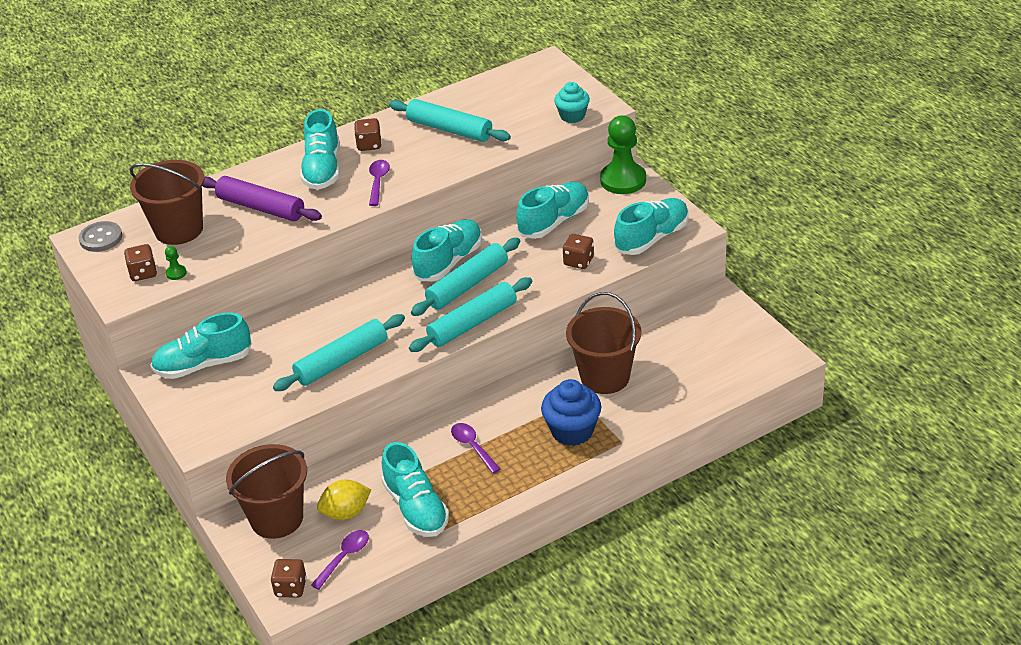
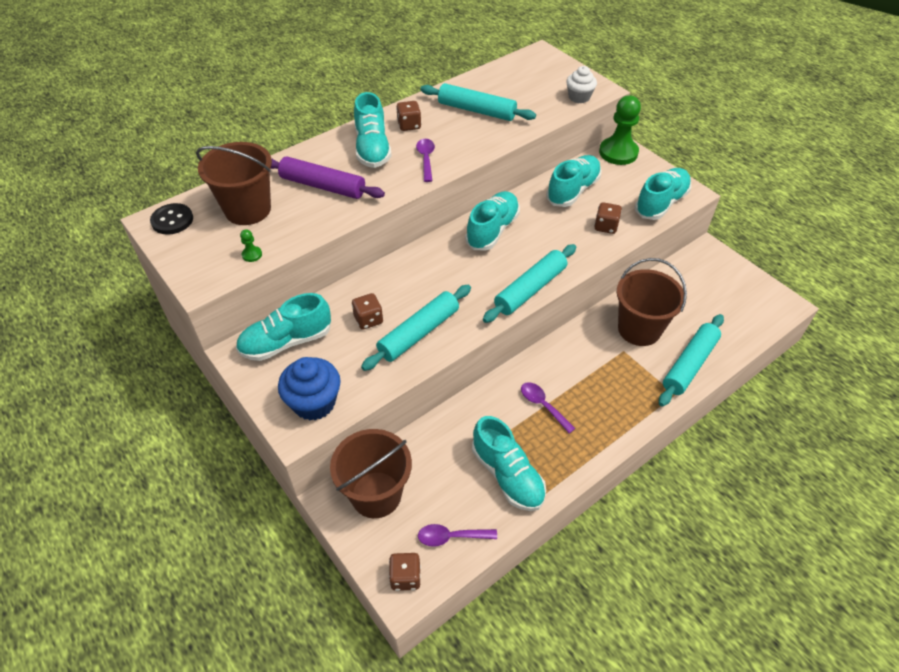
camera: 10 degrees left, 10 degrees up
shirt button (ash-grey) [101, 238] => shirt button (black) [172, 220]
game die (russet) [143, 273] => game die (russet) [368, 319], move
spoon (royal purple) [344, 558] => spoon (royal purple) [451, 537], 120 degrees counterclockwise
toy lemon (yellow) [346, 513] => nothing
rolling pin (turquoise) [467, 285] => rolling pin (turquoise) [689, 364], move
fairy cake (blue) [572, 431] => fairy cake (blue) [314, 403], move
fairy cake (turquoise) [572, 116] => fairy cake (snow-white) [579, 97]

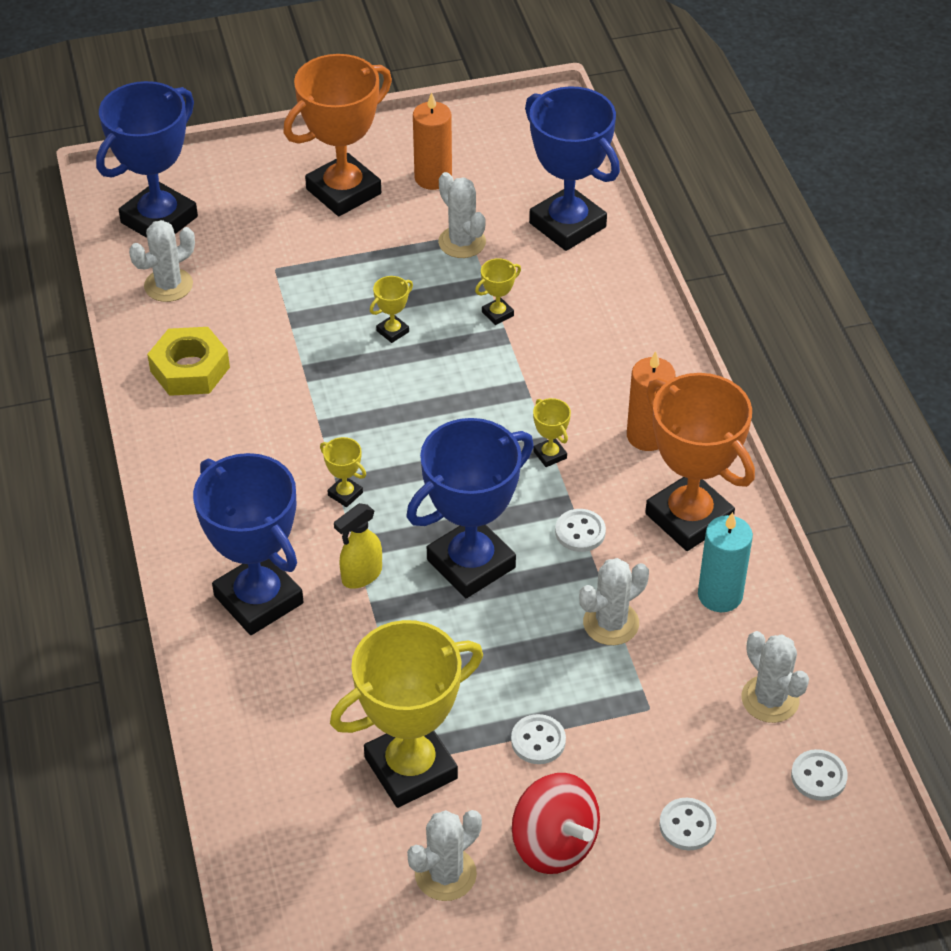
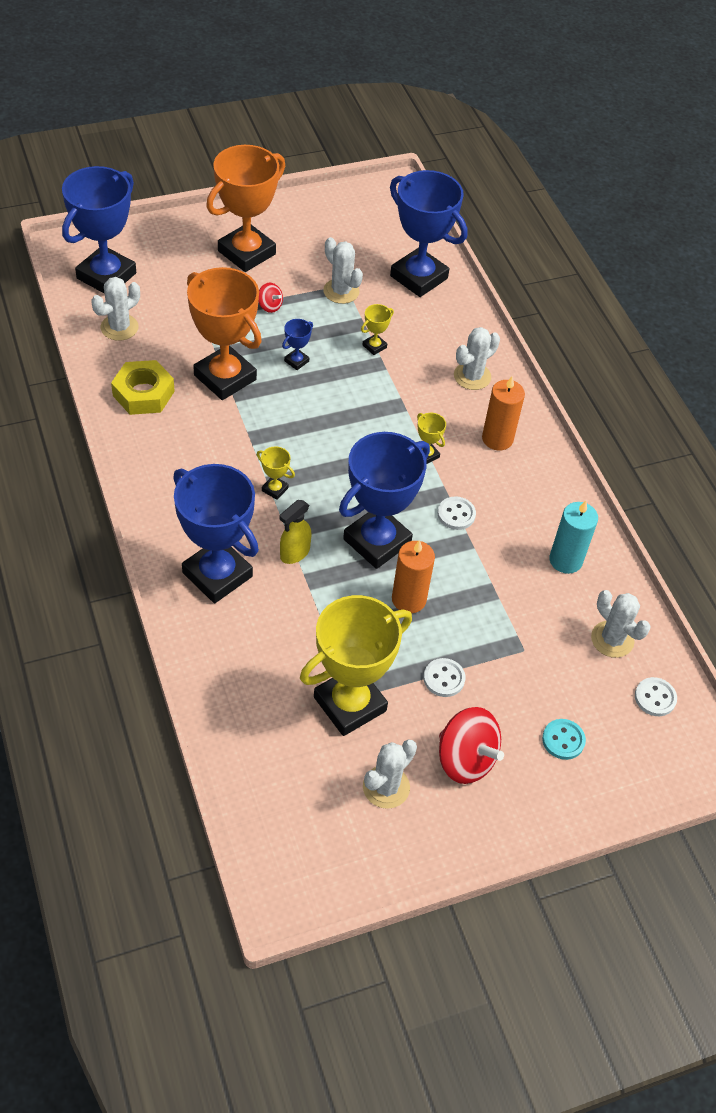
camera: 10 degrees left, 5 degrees up
trophy (yellow) [392, 331] => trophy (blue) [296, 361]
pillar candle (orange) [433, 178] => pillar candle (orange) [409, 599], move
prickly plant (snow-white) [611, 623] => prickly plant (snow-white) [472, 376], move
trophy (orange) [689, 518] => trophy (orange) [225, 377], move
shirt button (snow-white) [687, 825] => shirt button (turquoise) [563, 740]
nothing => spinning top (scarlet) [270, 306]

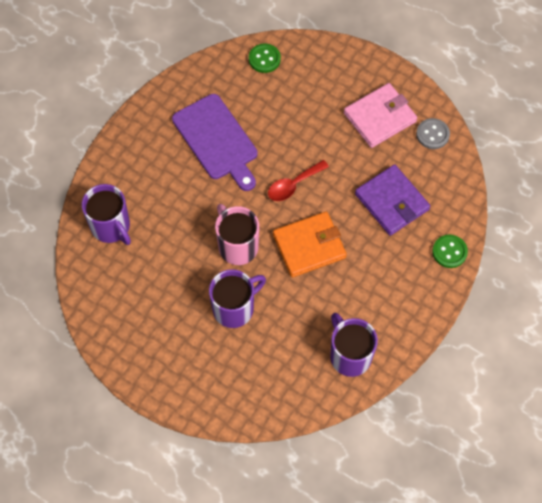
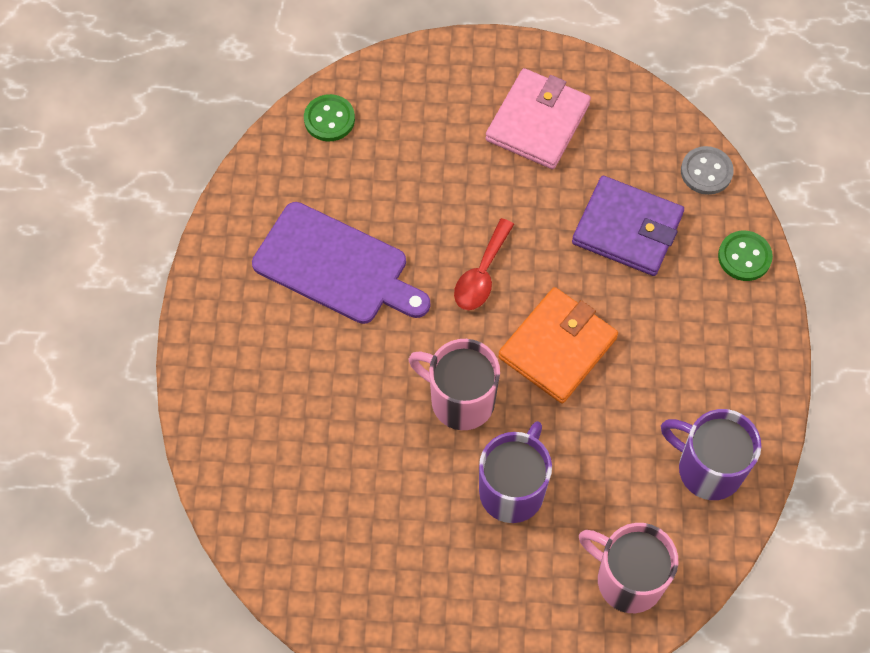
camera: 30 degrees left, 0 degrees up
coffee mug (royal purple) [111, 227] => nothing
shirt button (ash-grey) [432, 134] => shirt button (ash-grey) [706, 172], move
nothing => coffee mug (rosy) [627, 579]

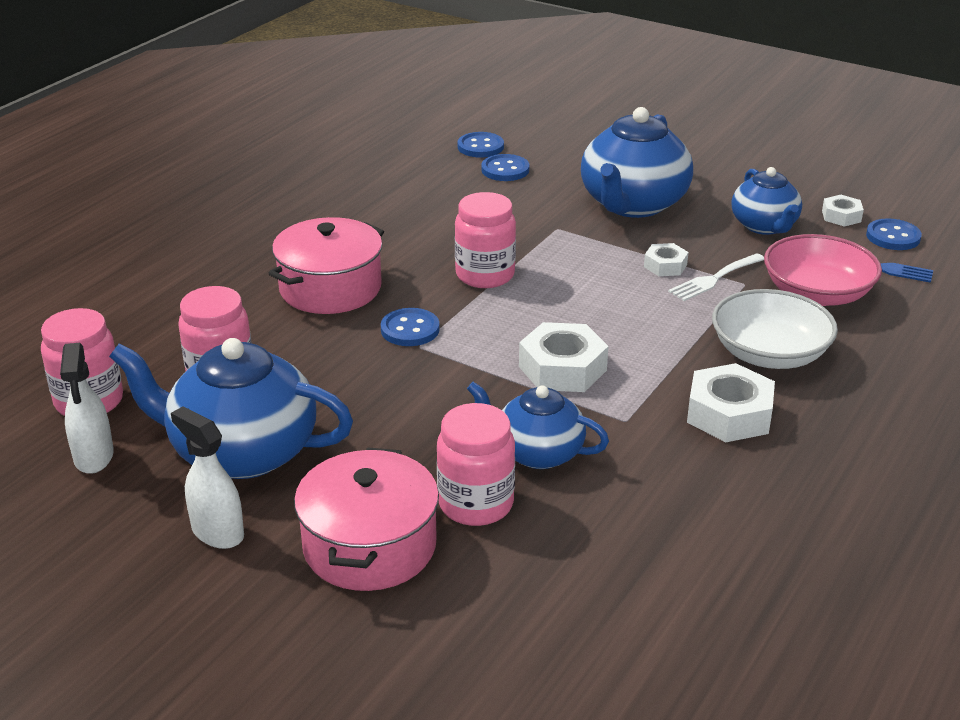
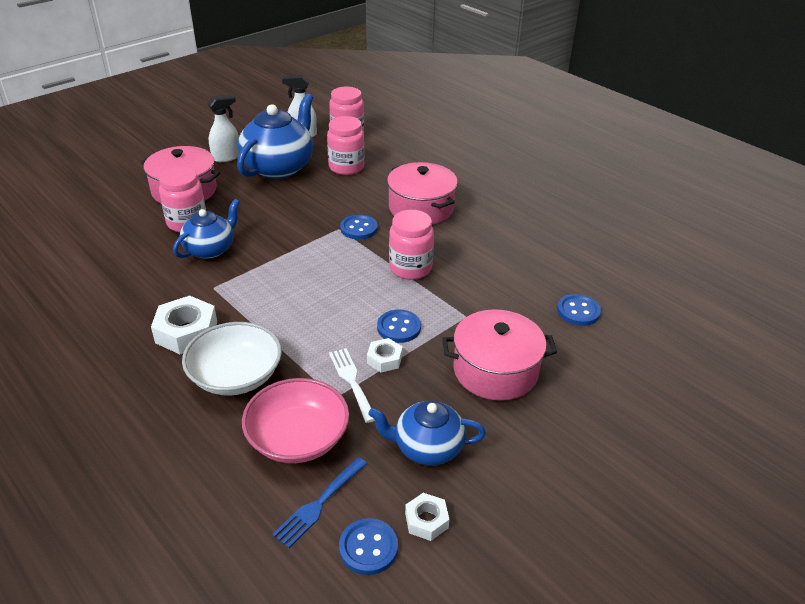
camera: 105 degrees right, 5 degrees up
shirt button (blue) [480, 147] => shirt button (blue) [399, 327], move
hexagon nut (snow-white) [562, 368] => nothing
teapot (blue) [633, 204] => stockpot (rosy) [495, 370]

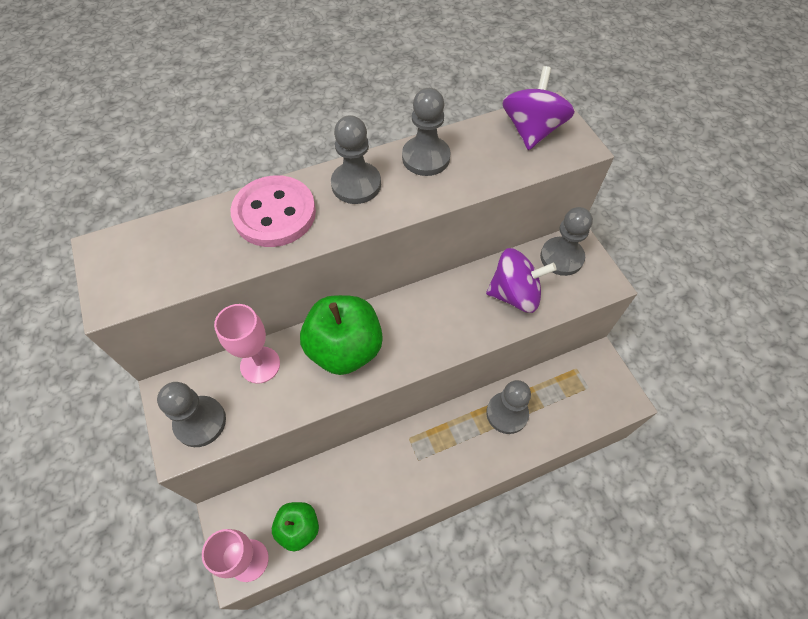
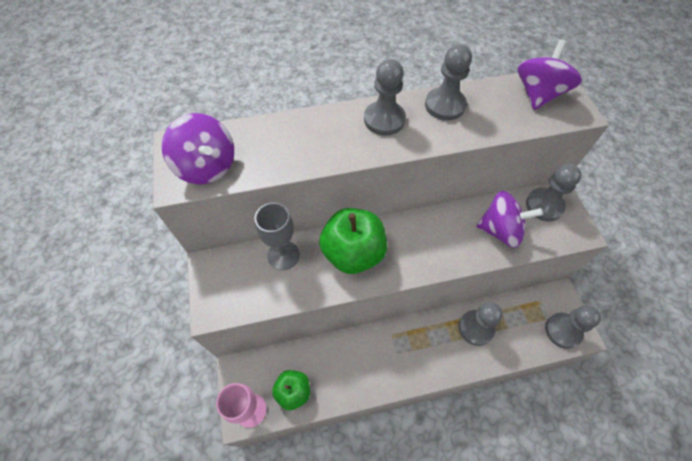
camera: 10 degrees right, 0 degrees up
pawn (ash-grey) [200, 422] => pawn (ash-grey) [563, 331], move
chalice (rosy) [260, 365] => chalice (ash-grey) [283, 255]
shirt button (rosy) [274, 213] => nothing
nothing => spinning top (royal purple) [207, 166]

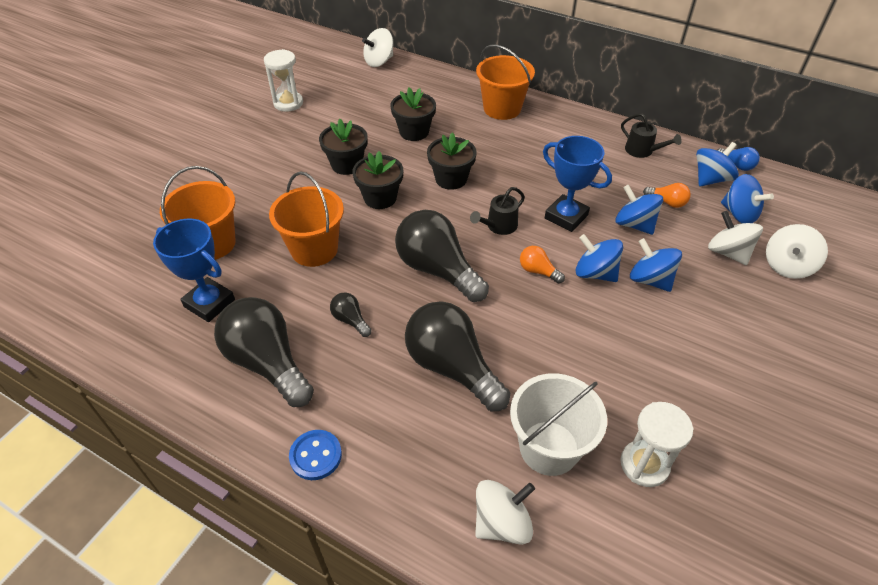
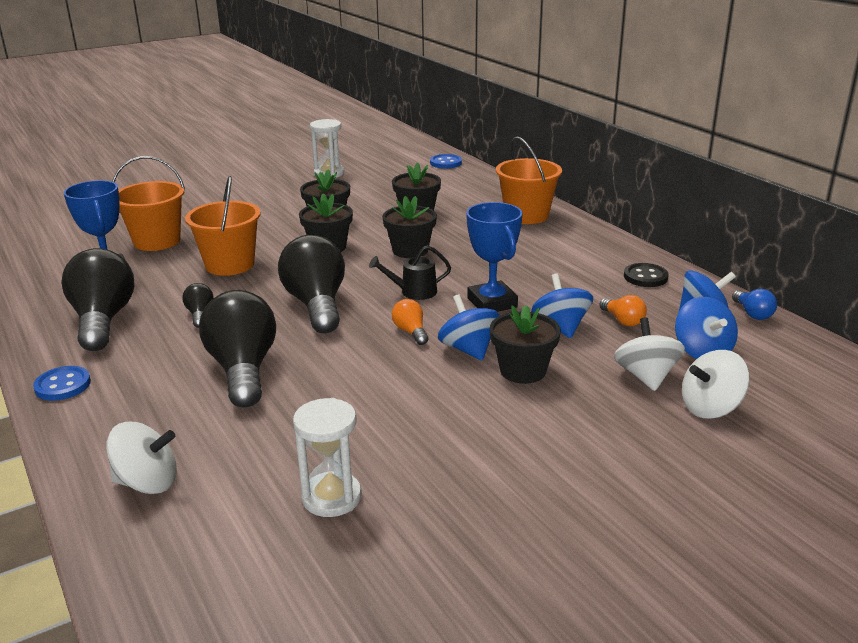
camera: 30 degrees right, 20 degrees down
spinning top (snow-white) [379, 62] => shirt button (blue) [446, 163]
bucket (snow-white) [549, 448] => nothing
sprinkling can (black) [642, 151] => shirt button (black) [645, 277]
spinning top (blue) [650, 280] => potted plant (black) [523, 371]

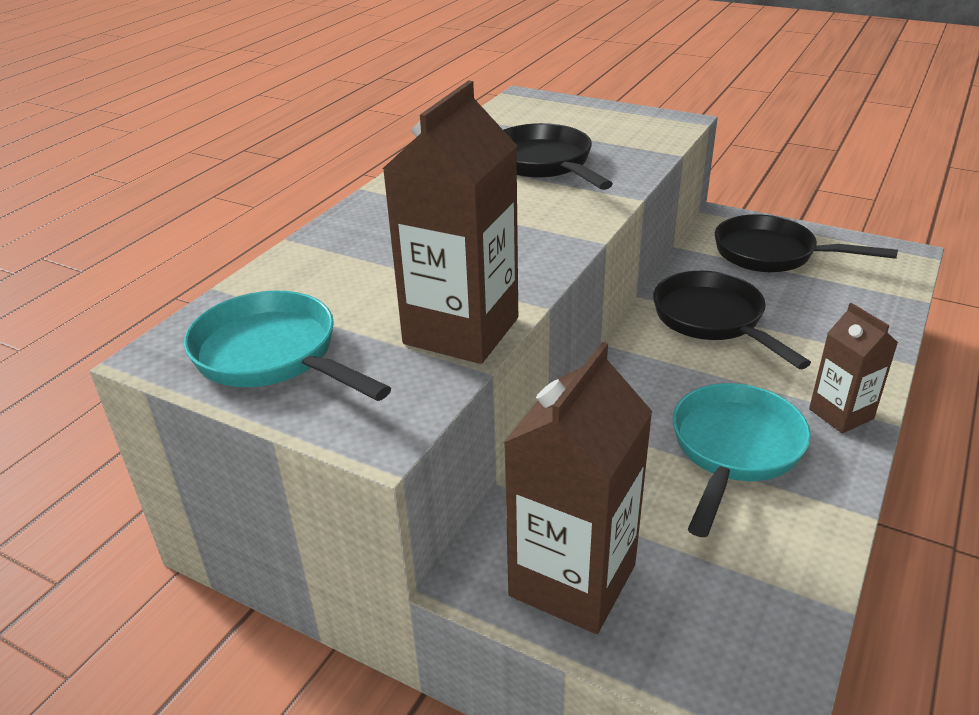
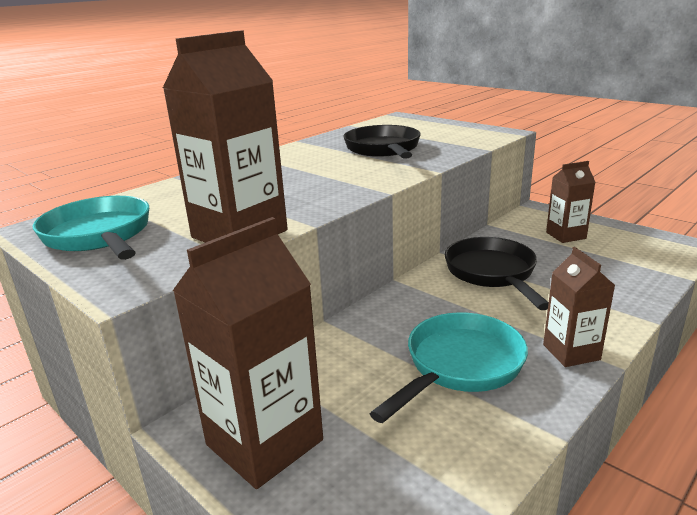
camera: 15 degrees right, 10 degrees down
skillet (black) [772, 254] => milk carton (russet) [566, 235]

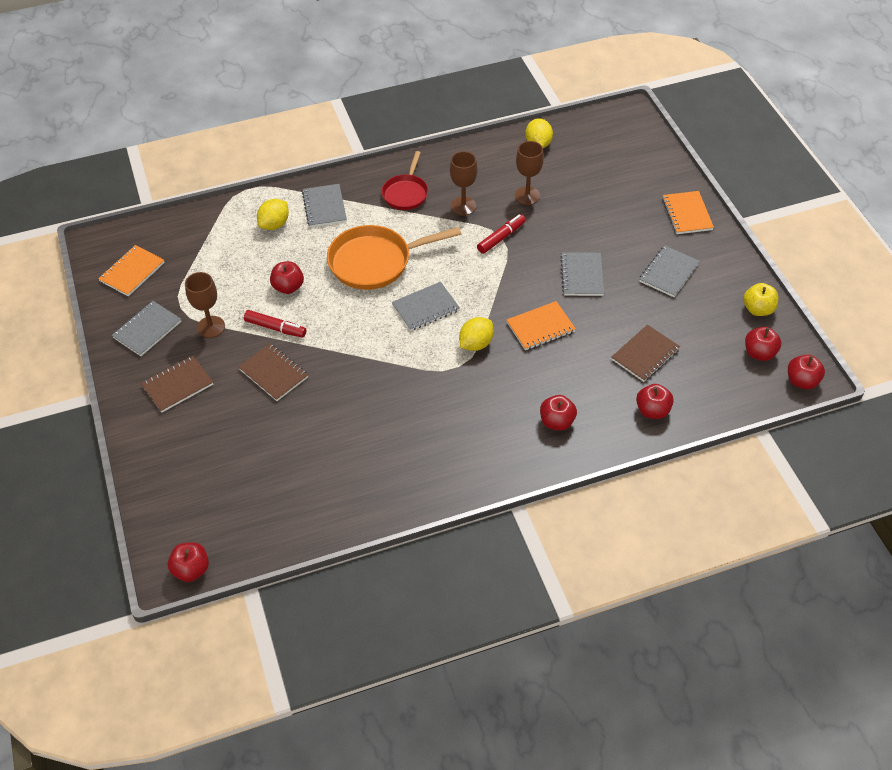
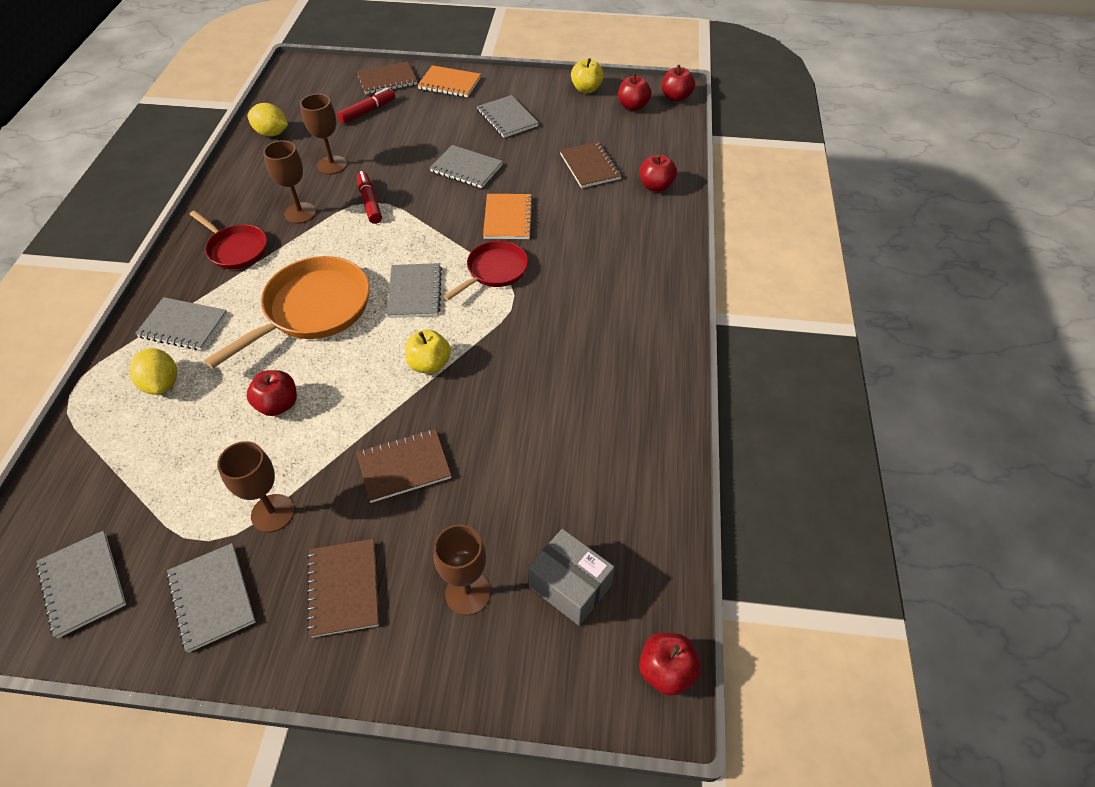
camera: 65 degrees left, 0 degrees up
notepad (orange) [132, 272] => notepad (ash-grey) [83, 584]
marker pen (scarlet) [275, 328] => marker pen (scarlet) [367, 111], move
skillet (orange) [375, 262] => skillet (orange) [312, 310], 150 degrees counterclockwise
toy lemon (yellow) [476, 344] => skillet (scarlet) [494, 271]
apple (scarlet) [556, 422] => nothing
nothing => notepad (russet) [387, 80]
nothing => apple (yellow) [429, 364]
nothing => chalice (russet) [467, 593]
nothing => package (ash-grey) [570, 586]

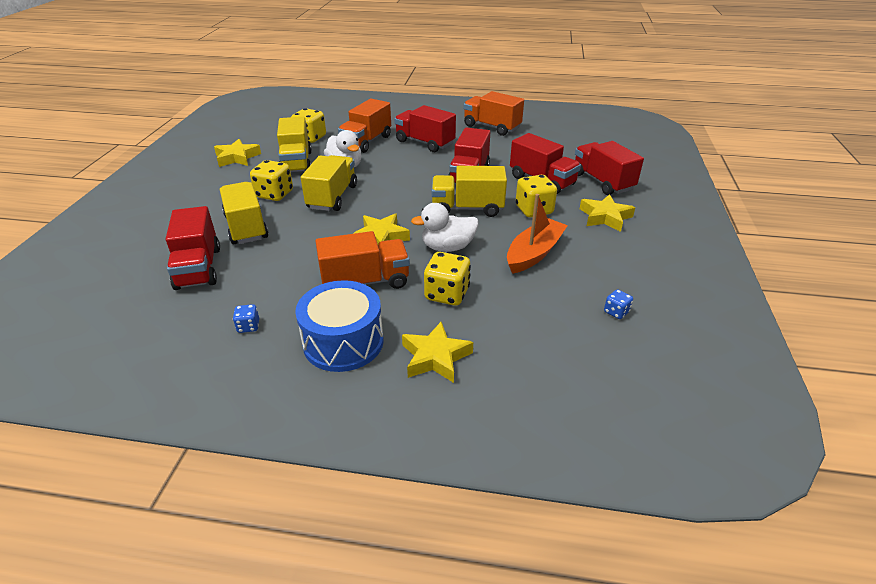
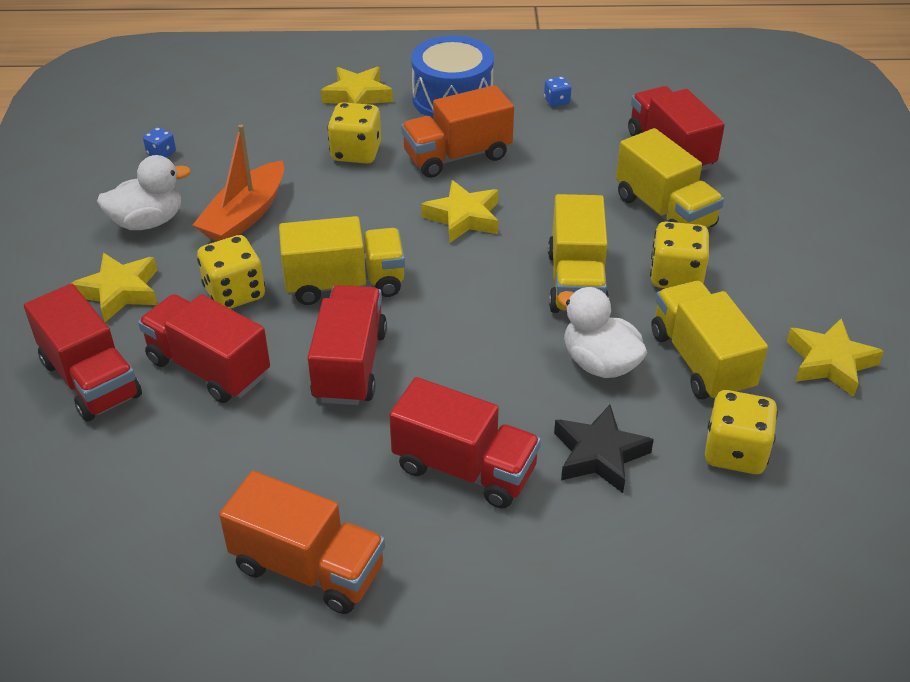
camera: 170 degrees right, 5 degrees up
truck (orange) [366, 142] => star shape (black) [599, 454]
duck (snow-white) [447, 247] => duck (snow-white) [148, 222], move

